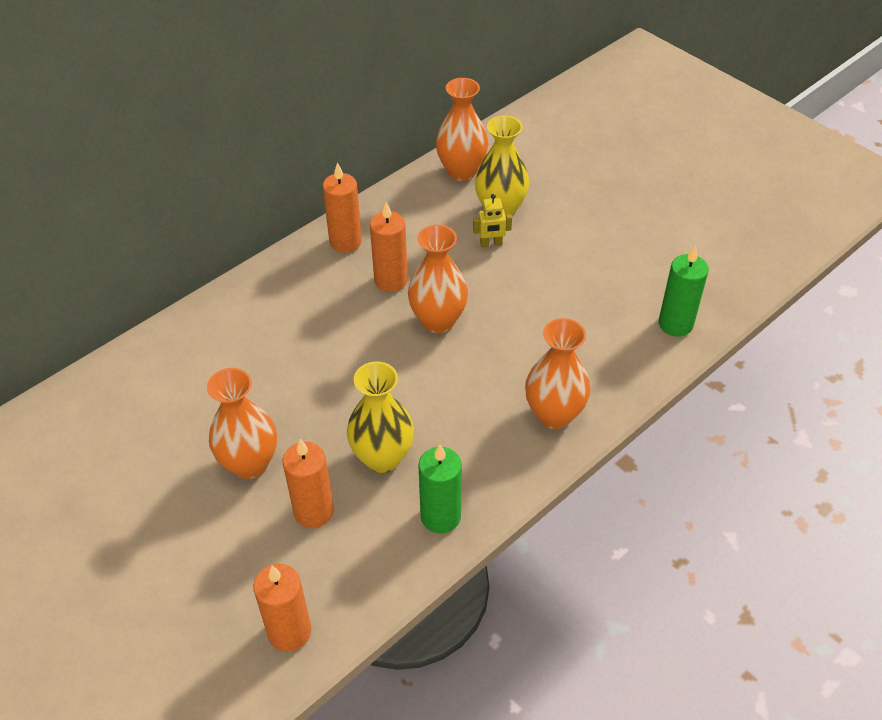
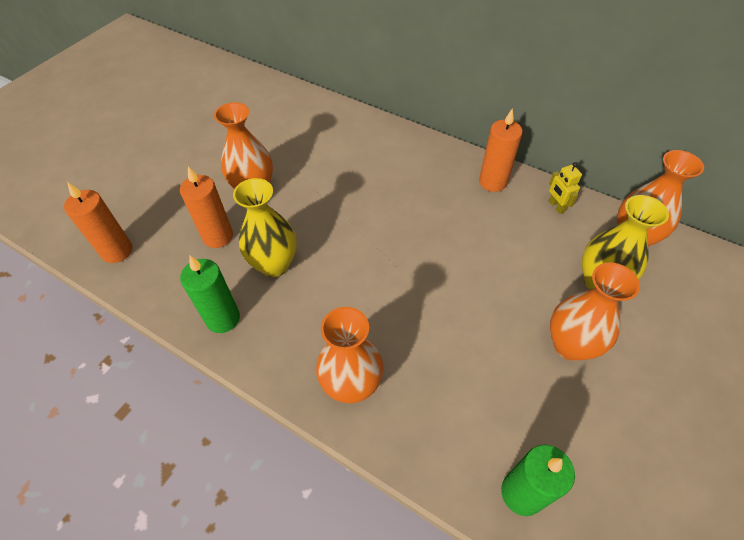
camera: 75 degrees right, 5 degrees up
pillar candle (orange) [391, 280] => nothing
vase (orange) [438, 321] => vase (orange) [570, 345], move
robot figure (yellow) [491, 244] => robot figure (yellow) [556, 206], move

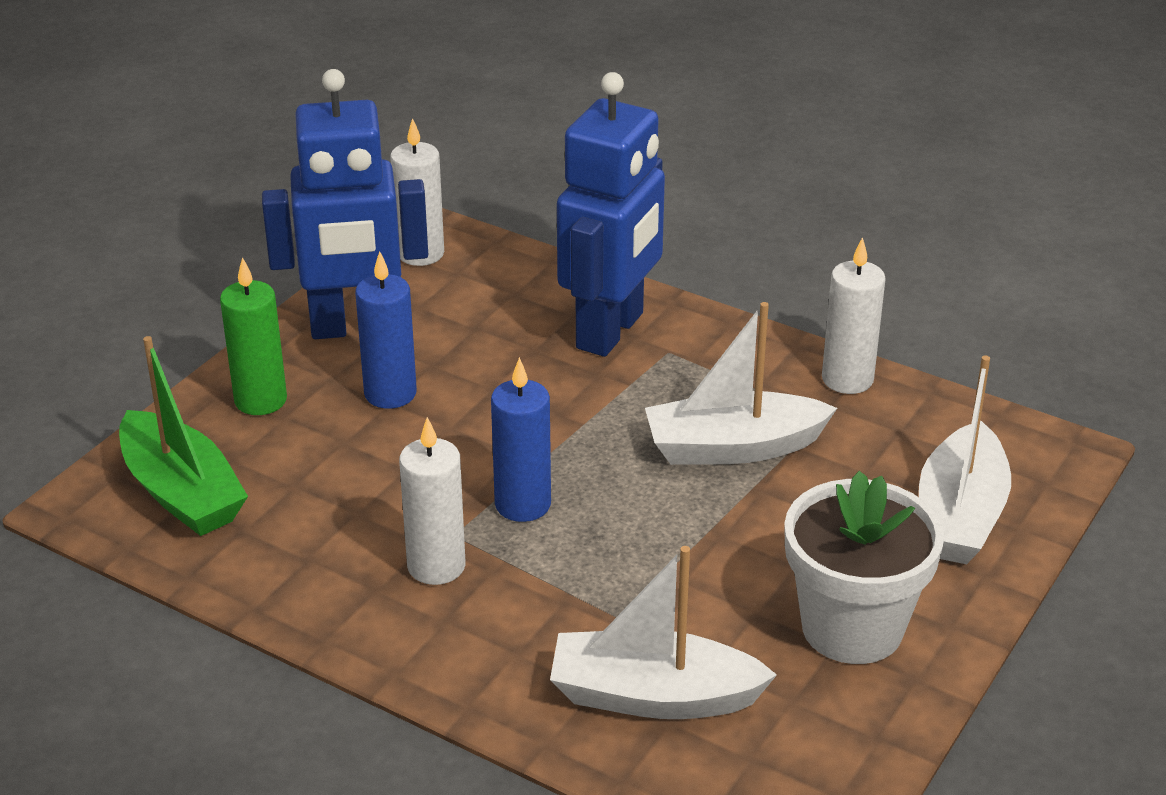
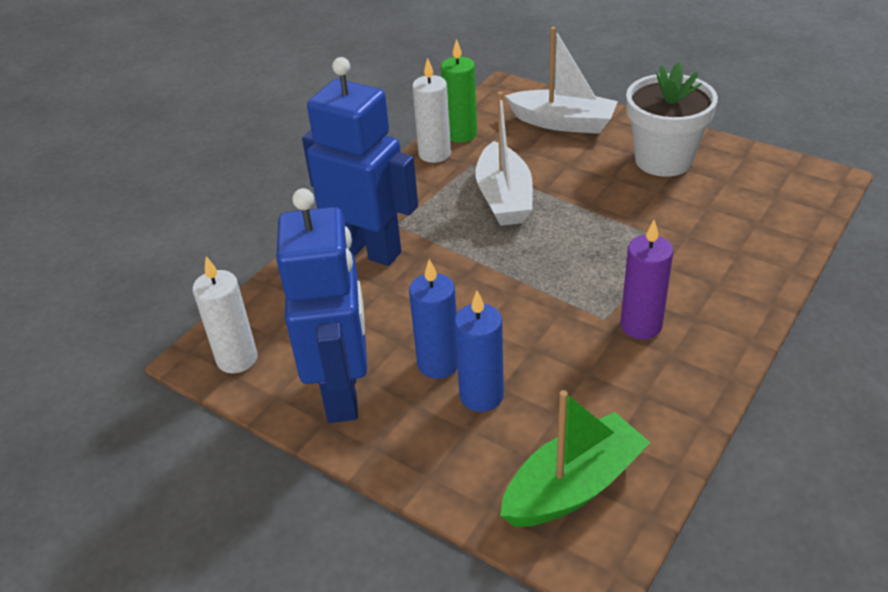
camera: 85 degrees left, 5 degrees up
pillar candle (emerald) [260, 400] => pillar candle (emerald) [461, 134], move
pillar candle (snow-white) [436, 566] => pillar candle (royal purple) [641, 325]
pillar candle (blue) [523, 504] => pillar candle (blue) [481, 396], move
sailboat (snow-white) [653, 696] => nothing

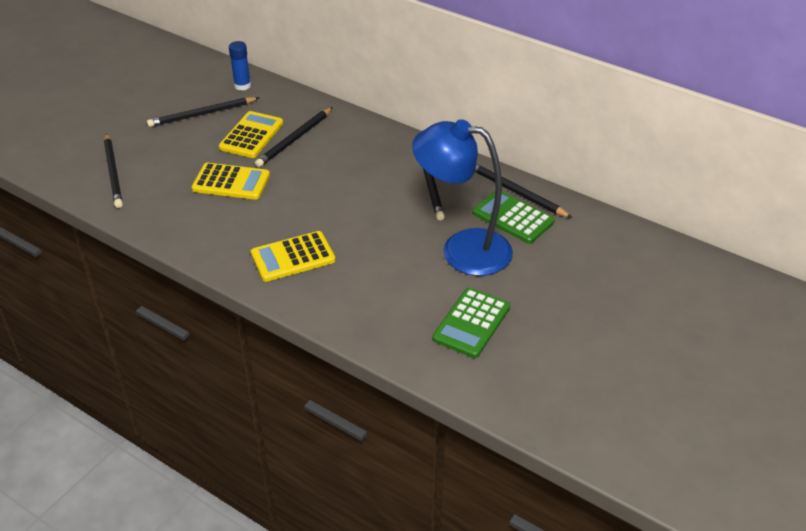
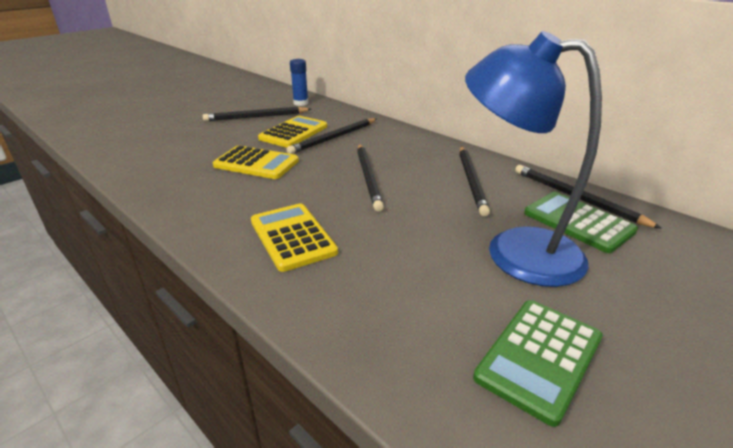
camera: 10 degrees right, 10 degrees down
lead pencil (black) [113, 172] => lead pencil (black) [368, 177], move
adding machine (yellow) [293, 257] => adding machine (yellow) [292, 237], 75 degrees clockwise

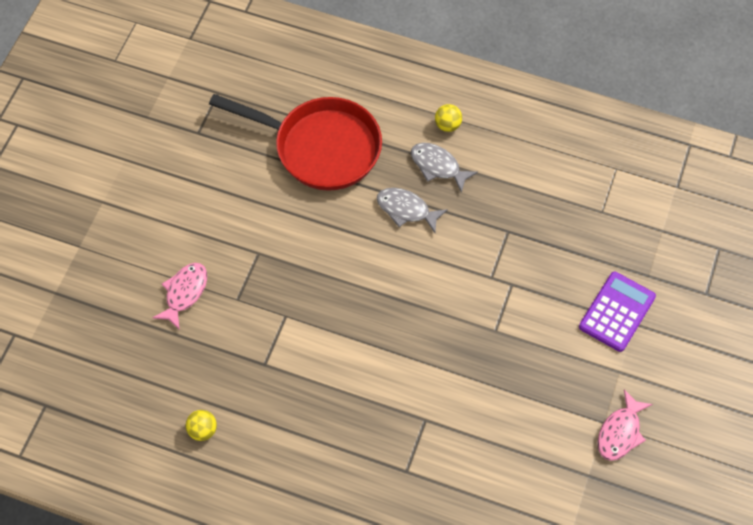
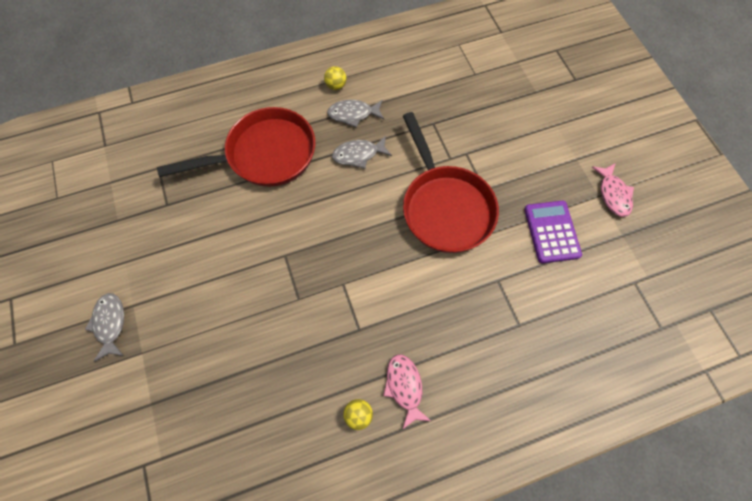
camera: 40 degrees left, 5 degrees up
fish (rosy) [184, 293] => fish (rosy) [404, 387], move
adding machine (royal purple) [617, 312] => adding machine (royal purple) [552, 232], move
nothing => fish (ash-grey) [110, 324]
nothing => skillet (scarlet) [445, 207]

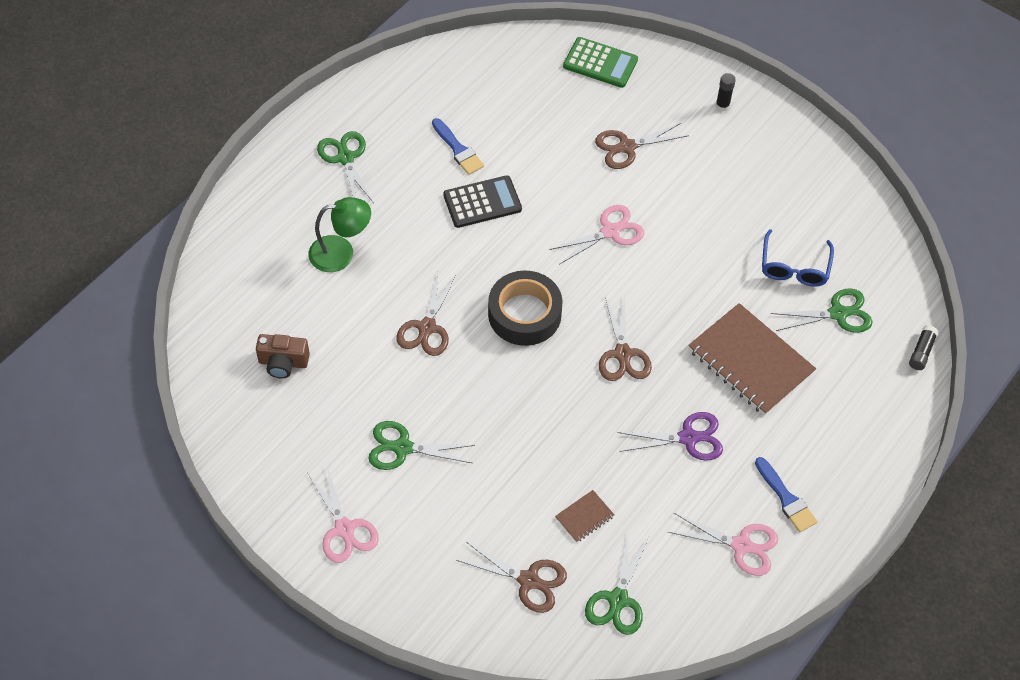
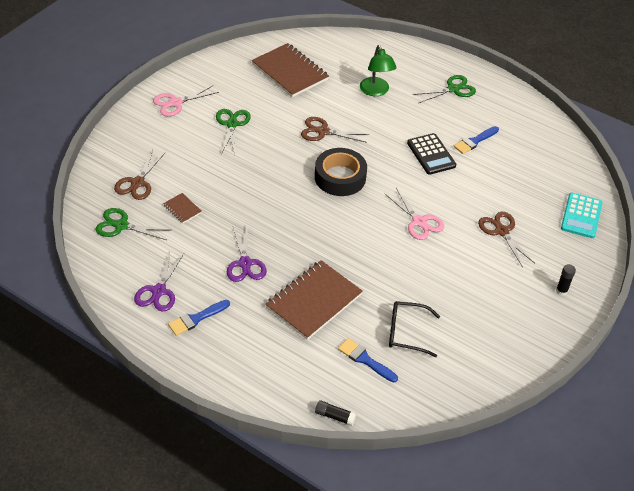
camera: 85 degrees right, 10 degrees down
photo camera (russet) [283, 363] => notepad (russet) [290, 72]
adding machine (emerald) [600, 63] => adding machine (turquoise) [581, 216]
pair of scissors (russet) [622, 354] => nothing
pair of scissors (rosy) [741, 545] => pair of scissors (royal purple) [158, 291]
glasses (blue) [794, 267] => glasses (black) [406, 332]
pair of scissors (emerald) [838, 313] => paint brush (blue) [365, 360]

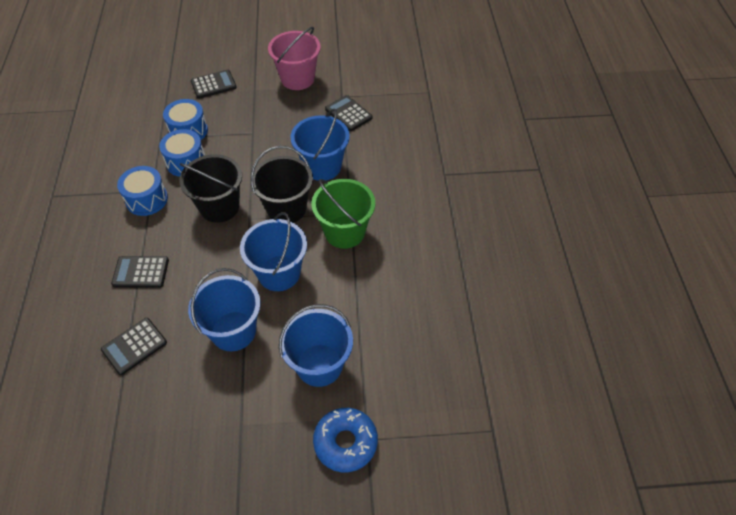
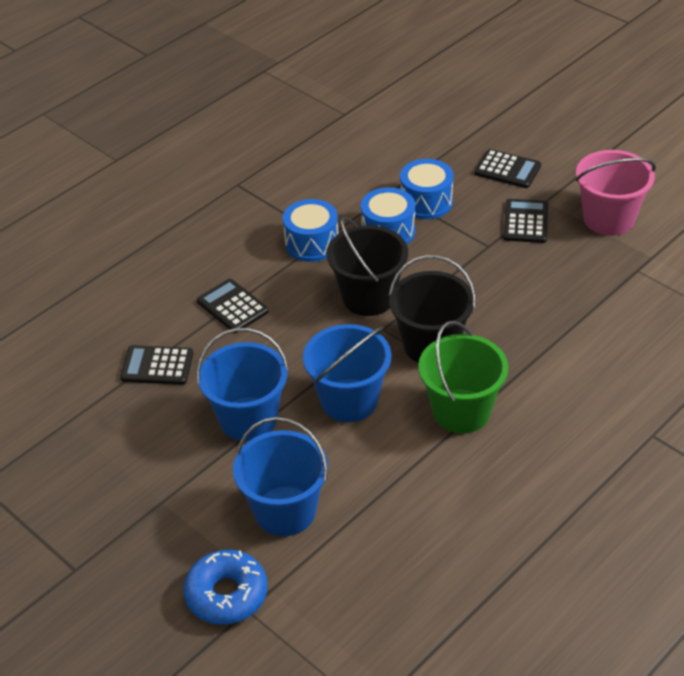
camera: 50 degrees right, 10 degrees down
bucket (blue) [322, 166] => nothing
adding machine (black) [348, 113] => adding machine (black) [525, 222], move

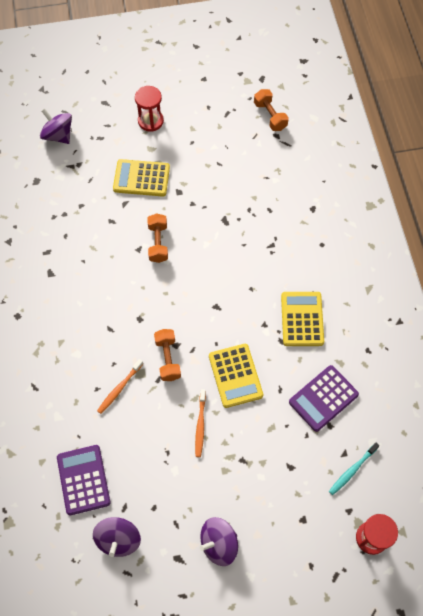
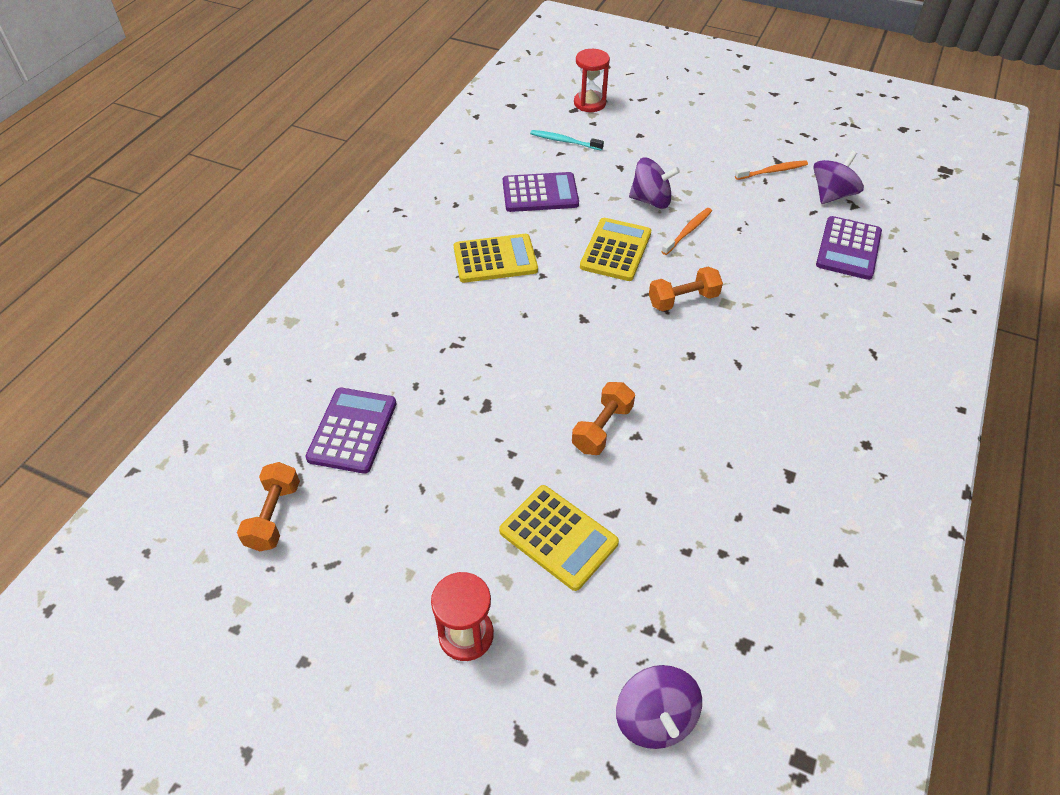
camera: 145 degrees left, 15 degrees down
toothbrush (orange) [119, 388] => toothbrush (orange) [772, 171], move
dumbbell (orange) [168, 358] => dumbbell (orange) [683, 300], 45 degrees clockwise
spinning top (royal purple) [218, 544] => spinning top (royal purple) [651, 200], move
adding machine (yellow) [302, 319] => adding machine (yellow) [495, 259], 135 degrees counterclockwise
toothbrush (turquoise) [352, 470] => toothbrush (turquoise) [564, 141], 150 degrees counterclockwise
nothing => adding machine (royal purple) [352, 430]

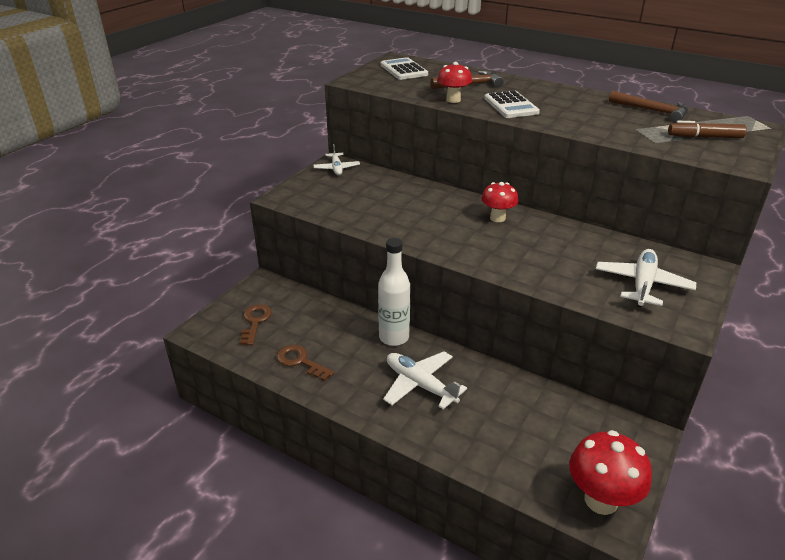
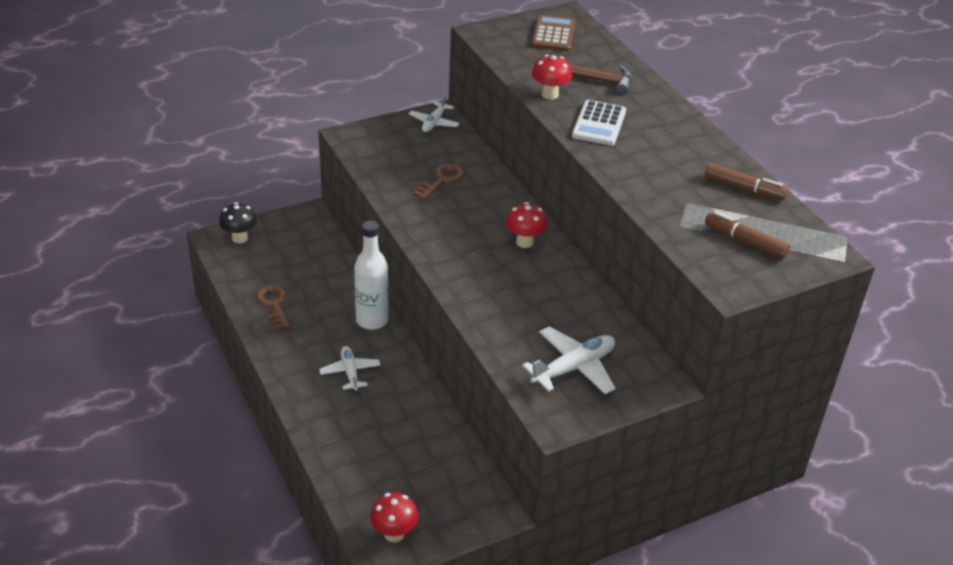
camera: 30 degrees right, 5 degrees up
key (russet) [255, 322] => key (russet) [441, 180], move
adding machine (snow-white) [404, 70] => adding machine (russet) [553, 34]
toy plane (snow-white) [420, 385] => toy plane (snow-white) [350, 372], x0.64
toadstool (scarlet) [601, 500] => toadstool (scarlet) [394, 534], x0.64
hammer (russet) [652, 111] => marker pen (russet) [743, 188]
nothing => toadstool (black) [240, 238]

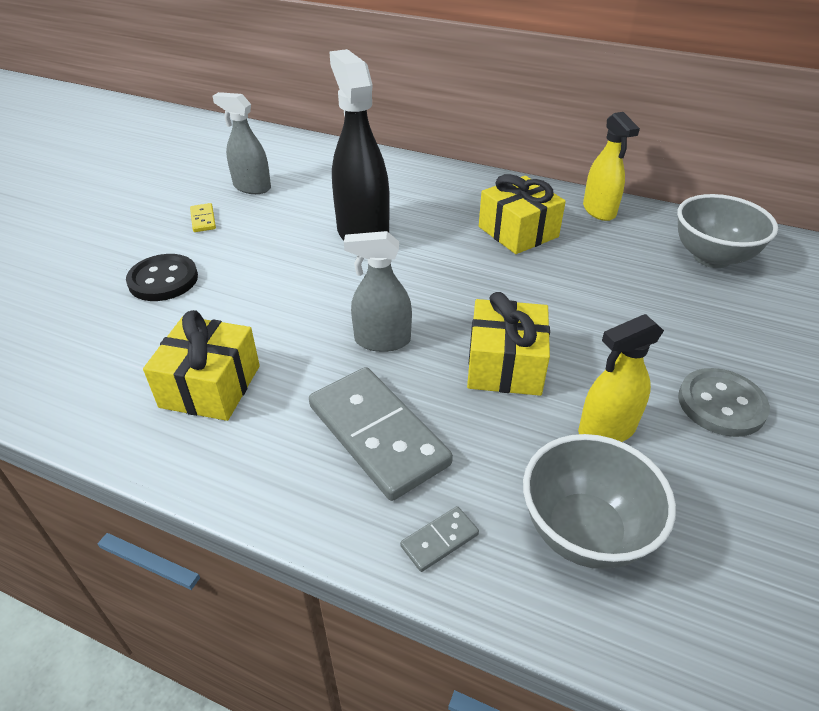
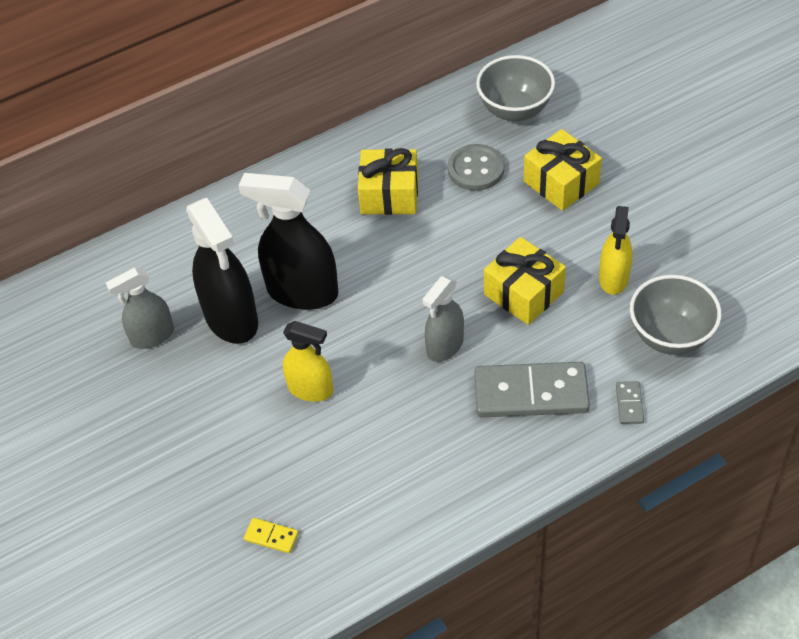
camera: 50 degrees left, 10 degrees up
shirt button (black) [163, 280] => nothing
present (yellow) [210, 386] => present (yellow) [561, 182], move
domino (yellow) [203, 219] => domino (yellow) [271, 537], move
spray cleaner (yellow) [599, 210] => spray cleaner (yellow) [311, 389], move
shirt button (ash-grey) [721, 404] => shirt button (ash-grey) [476, 169], move
nothing => spray cleaner (black) [231, 318]

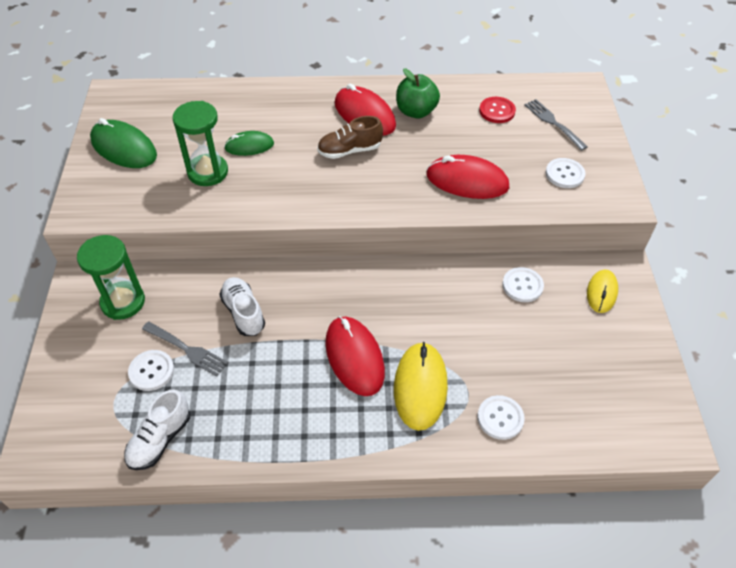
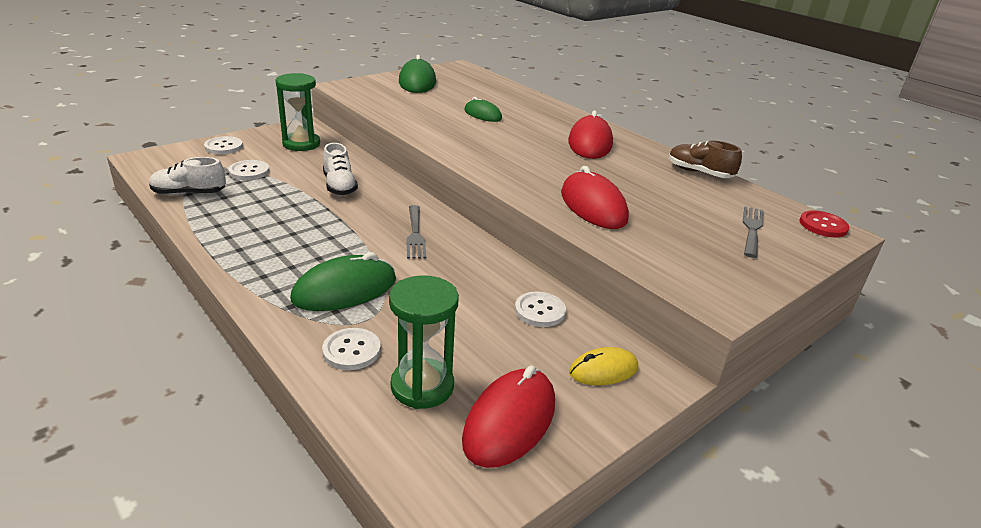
camera: 50 degrees right, 20 degrees down
dinner fork (ash-grey) [187, 349] => dinner fork (ash-grey) [415, 234], move
sand timer (emerald) [208, 172] => sand timer (emerald) [422, 386], move
sneaker (snow-white) [243, 313] => sneaker (snow-white) [339, 186], 135 degrees clockwise
sneaker (russet) [349, 150] => sneaker (russet) [699, 173], move
mouse (scarlet) [354, 357] => mouse (scarlet) [509, 421], move
mouse (yellow) [420, 387] => mouse (emerald) [345, 290]
apple (emerald) [416, 111] => nothing
shirt button (scarlet) [497, 111] => shirt button (scarlet) [823, 225], move
shirt button (snow-white) [564, 174] => shirt button (snow-white) [224, 147], move

